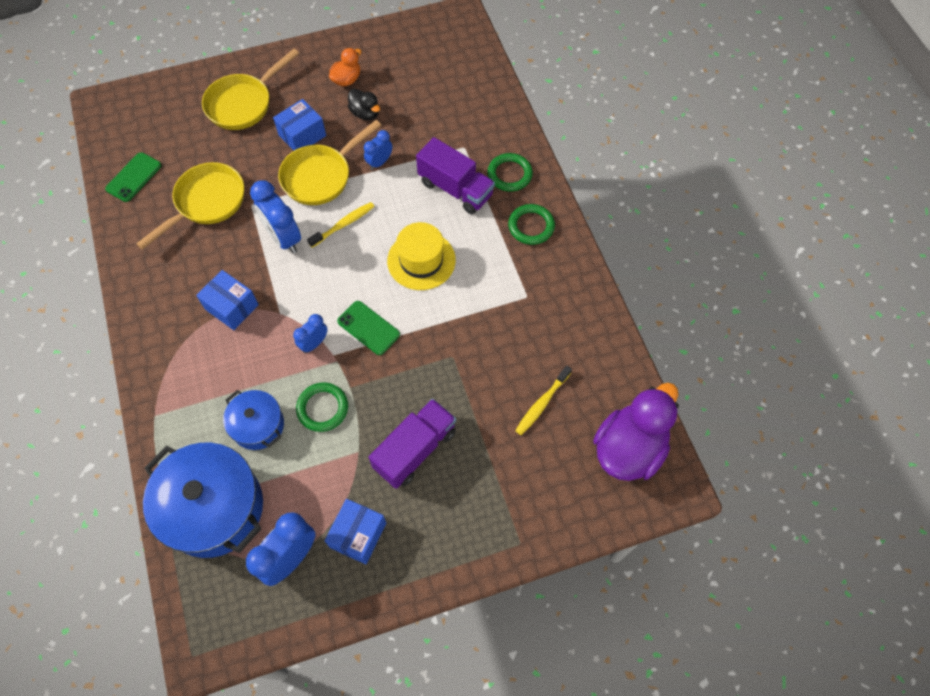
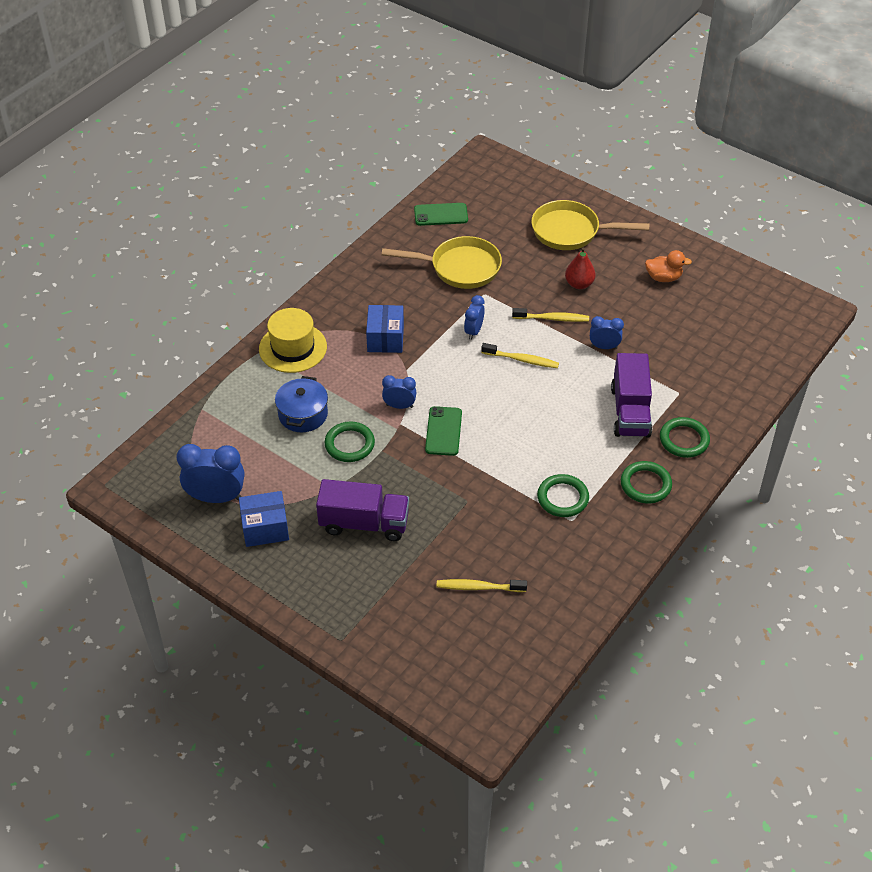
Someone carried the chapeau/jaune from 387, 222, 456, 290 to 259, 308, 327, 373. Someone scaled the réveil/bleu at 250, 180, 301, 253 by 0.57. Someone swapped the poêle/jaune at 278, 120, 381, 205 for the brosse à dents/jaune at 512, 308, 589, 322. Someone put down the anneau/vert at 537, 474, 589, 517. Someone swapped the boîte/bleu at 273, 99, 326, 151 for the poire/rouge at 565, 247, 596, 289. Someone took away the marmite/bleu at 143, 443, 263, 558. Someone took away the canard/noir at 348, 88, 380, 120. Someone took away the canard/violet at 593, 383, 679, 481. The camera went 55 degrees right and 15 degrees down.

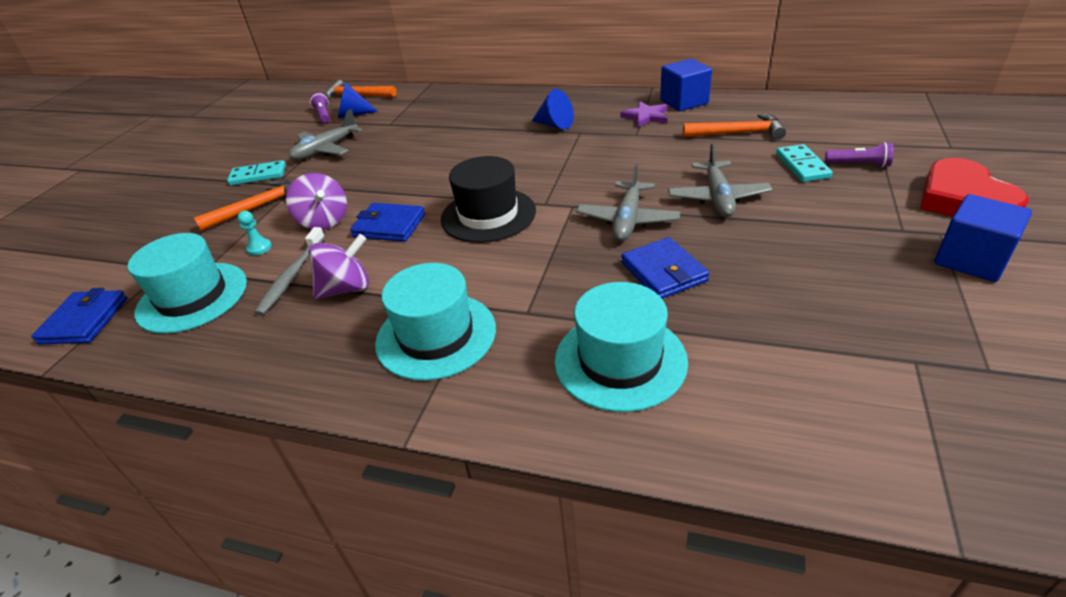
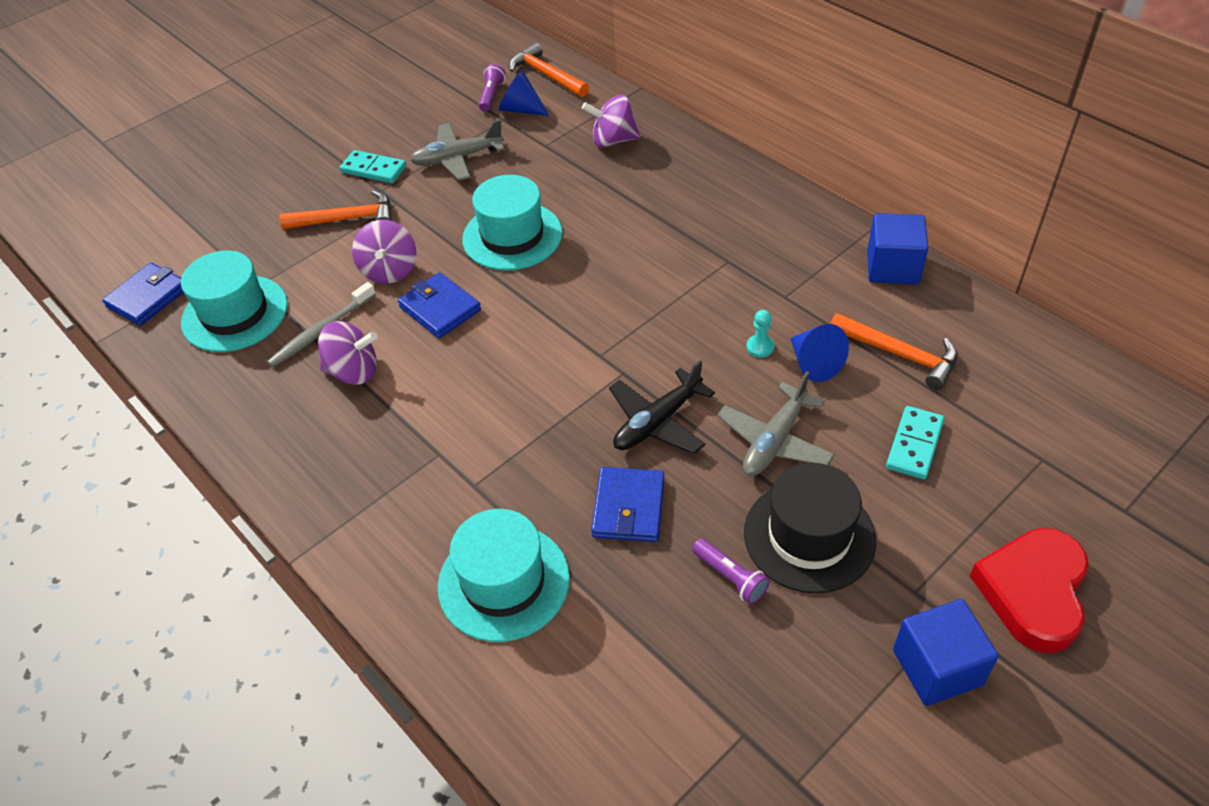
Someone carried the chapeau/turquoise from 375, 263, 496, 381 to 462, 175, 562, 270. Someone put down the toupie/violet at 582, 95, 640, 148. Someone repainted the avion/gris at 576, 163, 681, 241, which became the avion/noir at 609, 360, 715, 454. Someone carried the lampe de poche/violet from 825, 142, 894, 167 to 692, 539, 770, 605. Someone carried the chapeau/noir from 441, 156, 536, 243 to 744, 463, 877, 594. Someone carried the pion/turquoise from 237, 211, 272, 255 to 747, 310, 774, 358. Someone carried the cône/bleu from 532, 89, 574, 129 to 790, 324, 849, 382. Someone took away the étoile/violet at 621, 101, 668, 128. The camera went 30 degrees right and 10 degrees up.

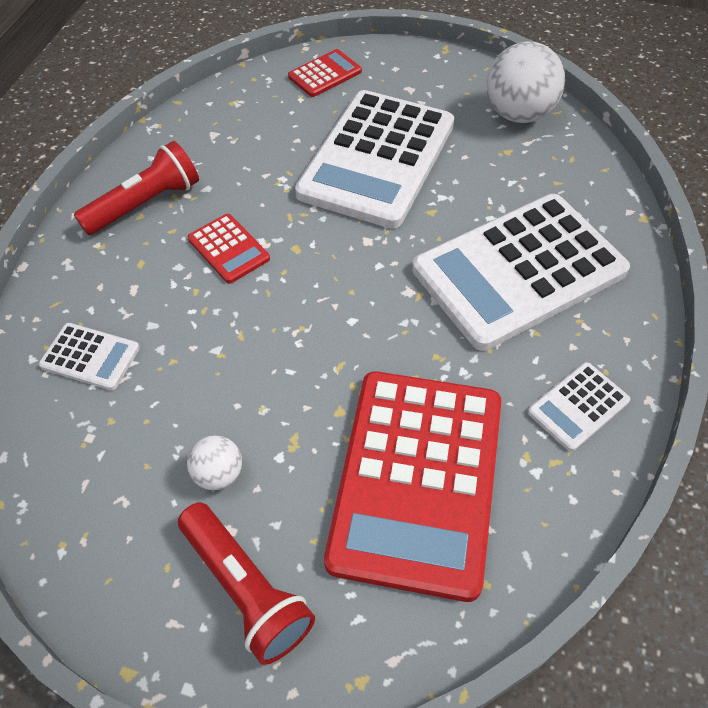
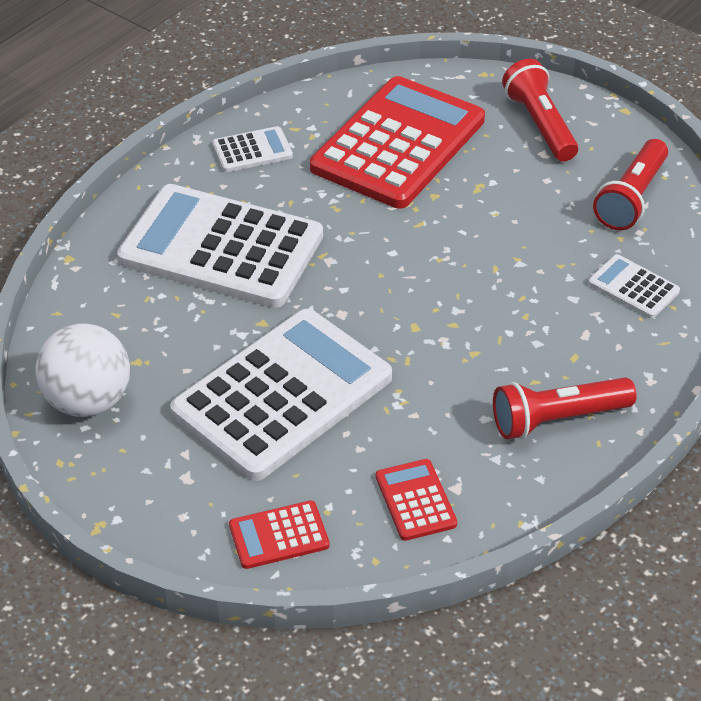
Someone rotated the calculatrice/blanc at 412, 194, 630, 351 by 150 degrees counterclockwise. Someone carried the calculatrice/rouge from 188, 214, 270, 284 to 376, 459, 457, 541. Someone put down the lampe de poche/rouge at 593, 139, 668, 230. Someone took away the balle/blanc at 187, 435, 242, 490. The camera went 160 degrees left and 10 degrees down.

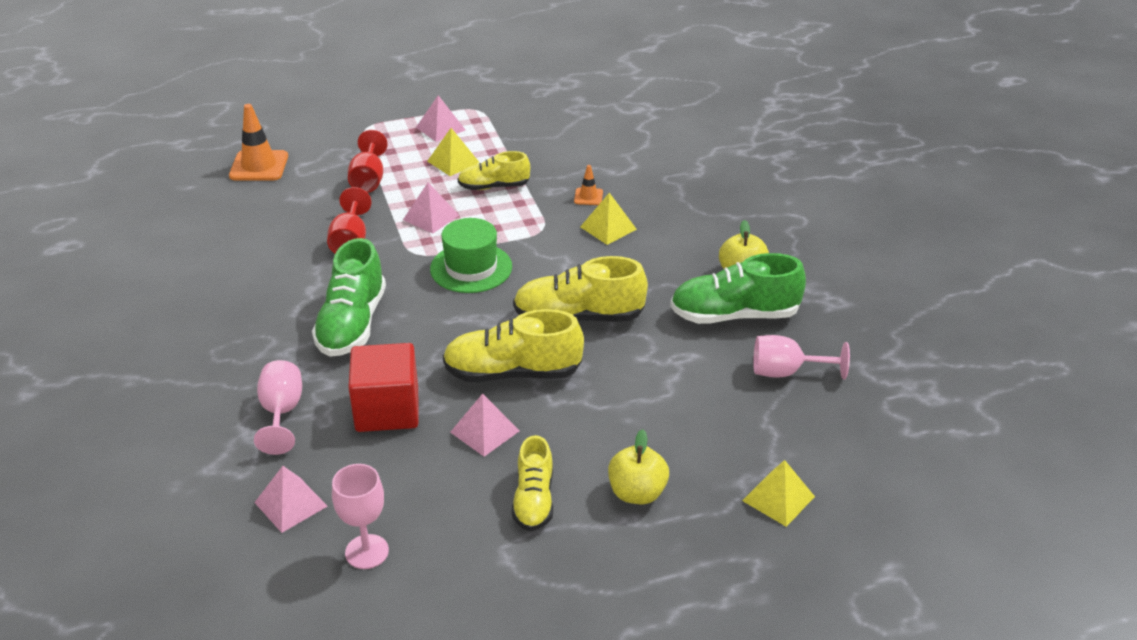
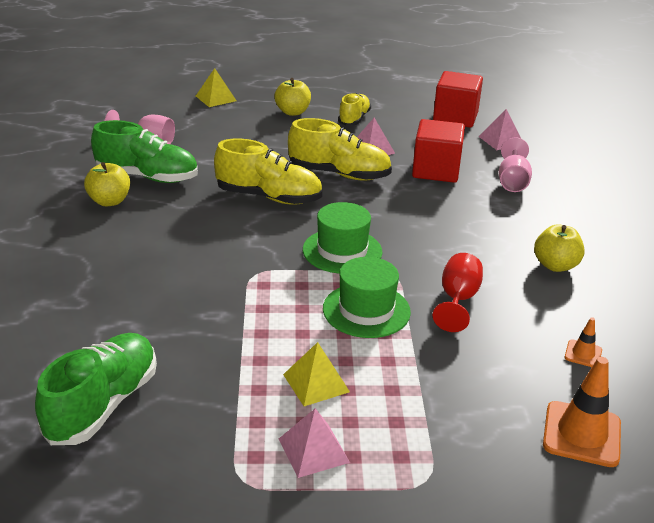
Someone carried the chaussure/vert from 312, 238, 386, 357 to 35, 333, 157, 445. Someone swapped the pyramide/rose at 403, 182, 459, 234 for the chapeau/vert at 323, 257, 411, 338. Someone swapped the verre à pied/rose at 332, 464, 389, 569 for the cube/rouge at 433, 71, 483, 128. Someone put down the pomme/jaune at 534, 224, 584, 272. Someone carried the cône de chantier/orange from 574, 165, 603, 205 to 565, 317, 602, 367. Someone took away the verre à pied/rouge at 348, 130, 388, 193. Someone took away the chaussure/jaune at 458, 151, 530, 190. Someone took away the pyramide/jaune at 580, 193, 637, 245. The camera went 165 degrees left and 5 degrees down.

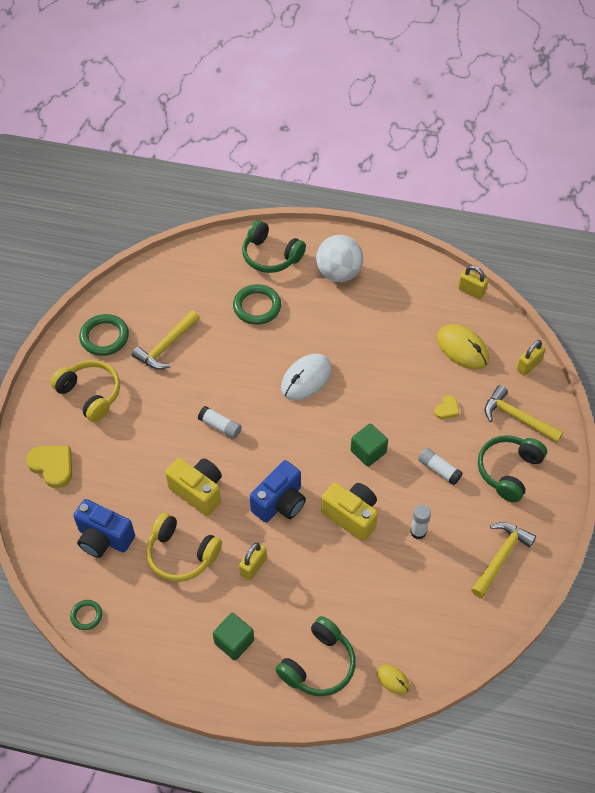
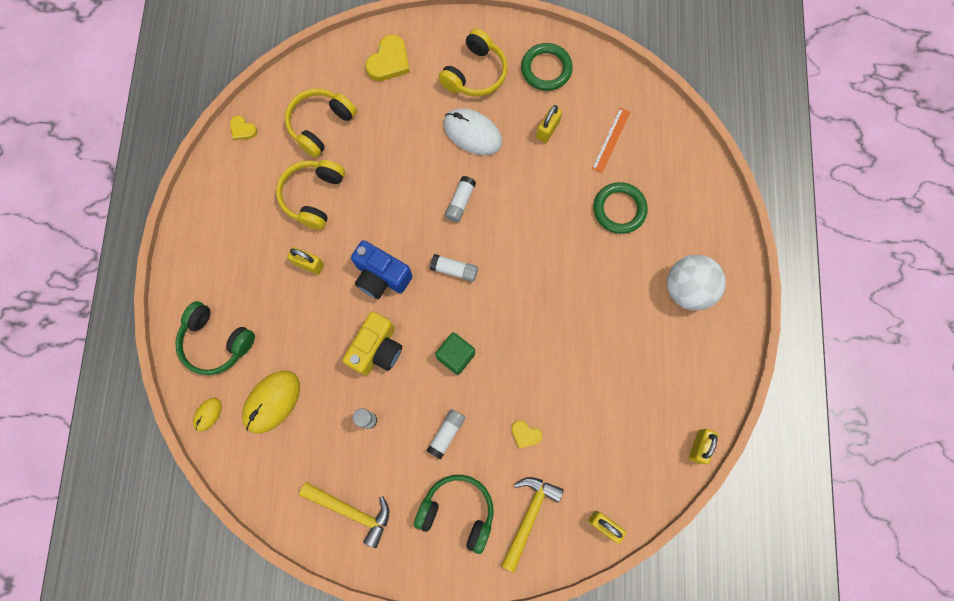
Someone swapped the anneau/vert at 70, 600, 102, 630 for the cœur/jaune at 230, 116, 257, 140. Someone carried the souris/jaune from 437, 324, 489, 369 to 242, 371, 300, 434. Someone swapped the appareil photo/bleu at 73, 499, 135, 558 for the casque audio/jaune at 285, 89, 357, 158. Someone put down the bâton de colle/blanc at 430, 254, 478, 282. Someone carried the souris/blanc from 281, 354, 332, 401 to 444, 108, 502, 155. Someone swapped the marteau/jaune at 132, 310, 200, 370 for the cadenas/jaune at 536, 105, 562, 143. Someone put down the règle/orange at 592, 108, 630, 173. Someone took away the appareil photo/jaune at 165, 458, 222, 516. Someone took away the cube/vert at 213, 613, 254, 660. Someone took away the casque audio/vert at 242, 220, 306, 273. The camera went 80 degrees right and 20 degrees up.

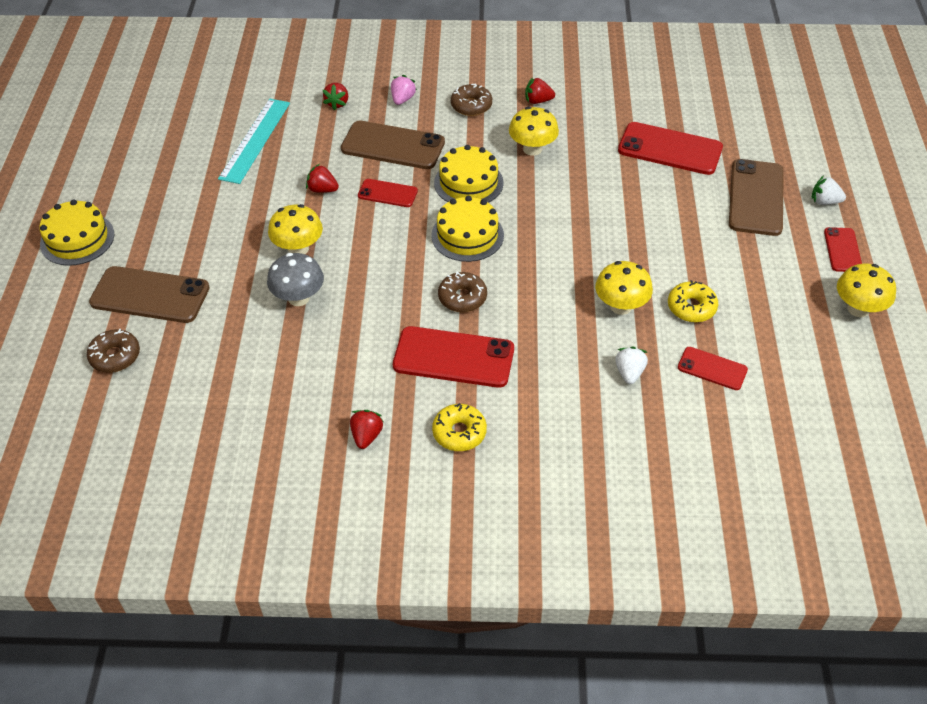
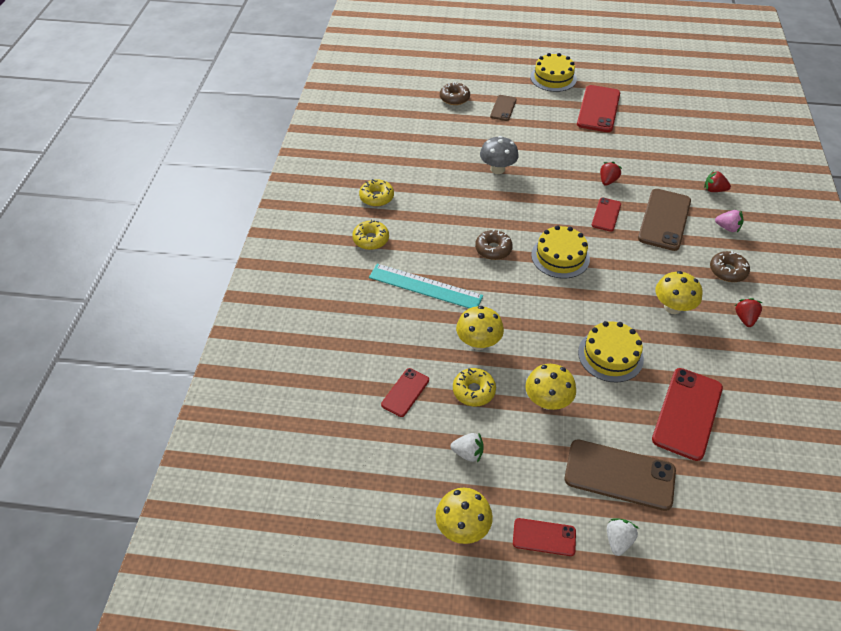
Someone swapped the fraise/rouge at 350, 410, 383, 449 for the beignet/jaune at 359, 179, 394, 207. Someone carried the règle/turquoise from 218, 99, 290, 184 to 369, 264, 483, 308. Someone carried the fraise/blanc from 615, 347, 648, 384 to 450, 433, 484, 463. Someone scaled the téléphone/marron at 89, 266, 210, 323 by 0.55. Someone carried the champignon/jaune from 268, 204, 323, 254 to 525, 364, 576, 410. Someone carried the téléphone/rouge from 393, 326, 514, 388 to 577, 85, 620, 132. Someone carried the gâteau/jaune from 434, 145, 504, 203 to 578, 321, 644, 382. The camera went 95 degrees right and 0 degrees up.

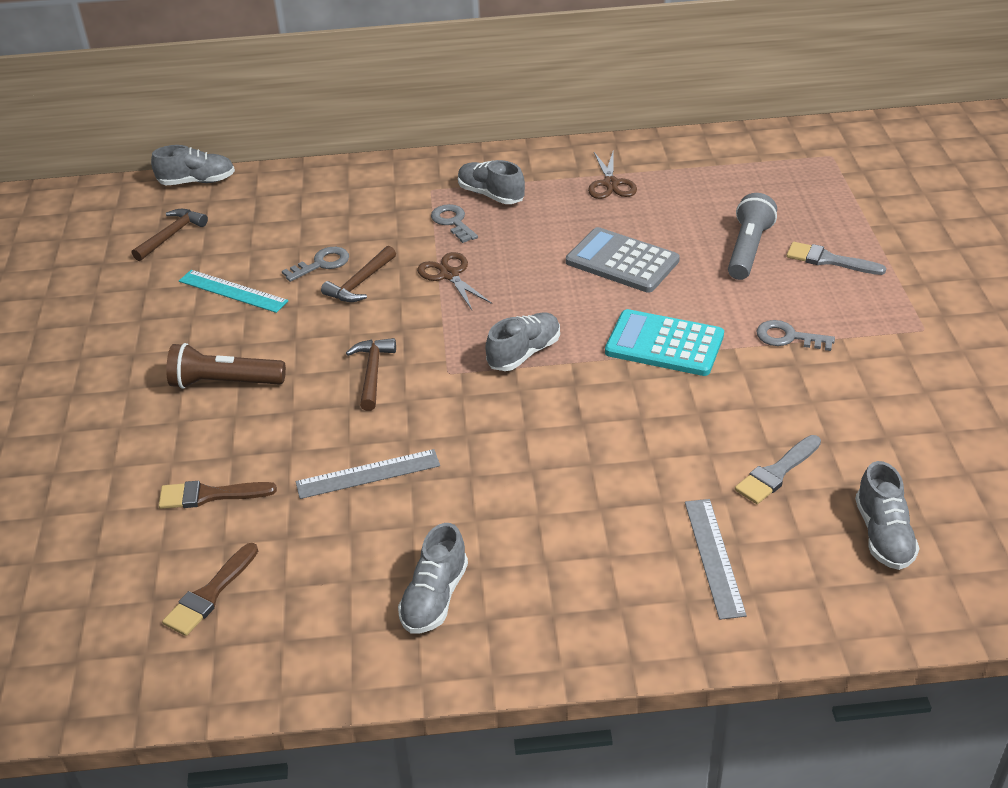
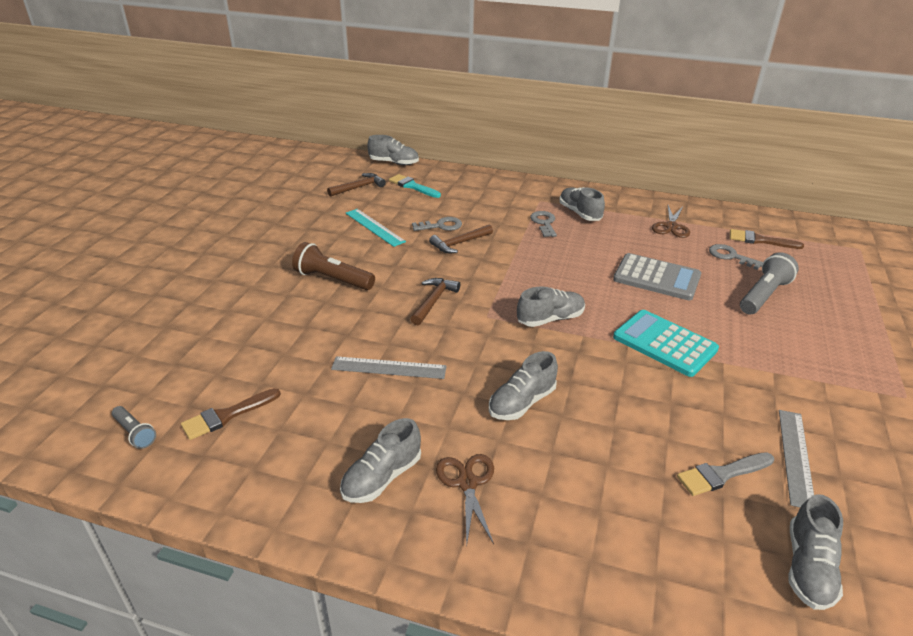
Someone put down the lampe de poche/gris at 112, 406, 156, 449. Someone put down the pinceau/turquoise at 389, 174, 441, 198. Someone carried the ciseaux/marron from 417, 252, 492, 310 to 436, 454, 494, 544. Someone put down the chaussure/gris at 489, 351, 558, 420. Someone rotated the calculatrice/gris at 566, 227, 680, 293 by 150 degrees clockwise. Someone carried the clé/gris from 756, 320, 835, 351 to 709, 244, 763, 270. Someone carried the pinceau/marron from 158, 481, 277, 509 to 730, 229, 804, 249. Someone carried the règle/gris from 685, 499, 747, 620 to 779, 410, 814, 507. Someone took away the pinceau/gris at 786, 242, 886, 275. The camera went 20 degrees right and 5 degrees down.

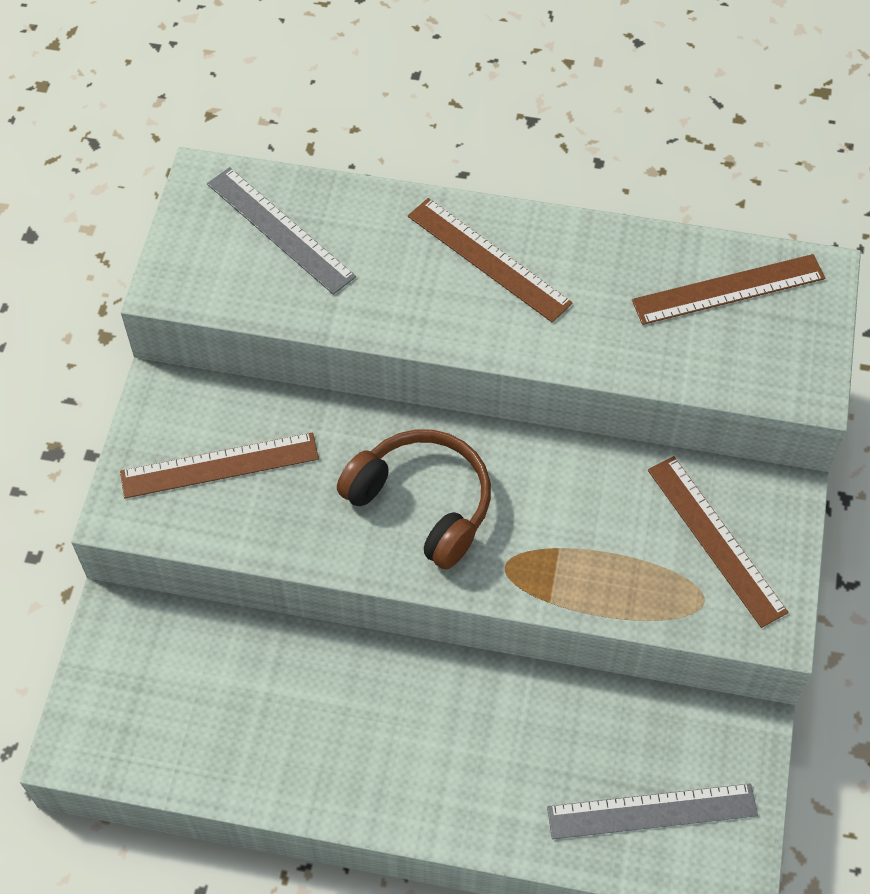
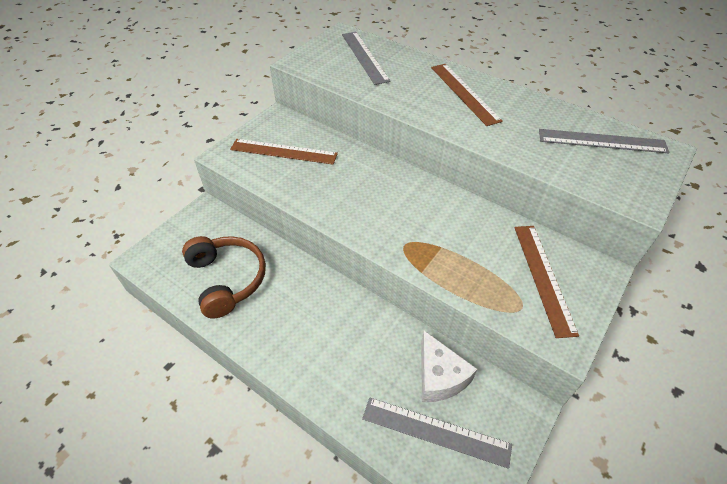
Someone carried the casque audio/marron from 337, 429, 491, 569 to 182, 236, 266, 318. Someone put down the fromage/blanc at 421, 331, 477, 402. Someone repainted the règle/marron at 632, 254, 825, 325, which became the règle/gris at 539, 129, 669, 153. The camera went 25 degrees right and 10 degrees down.

